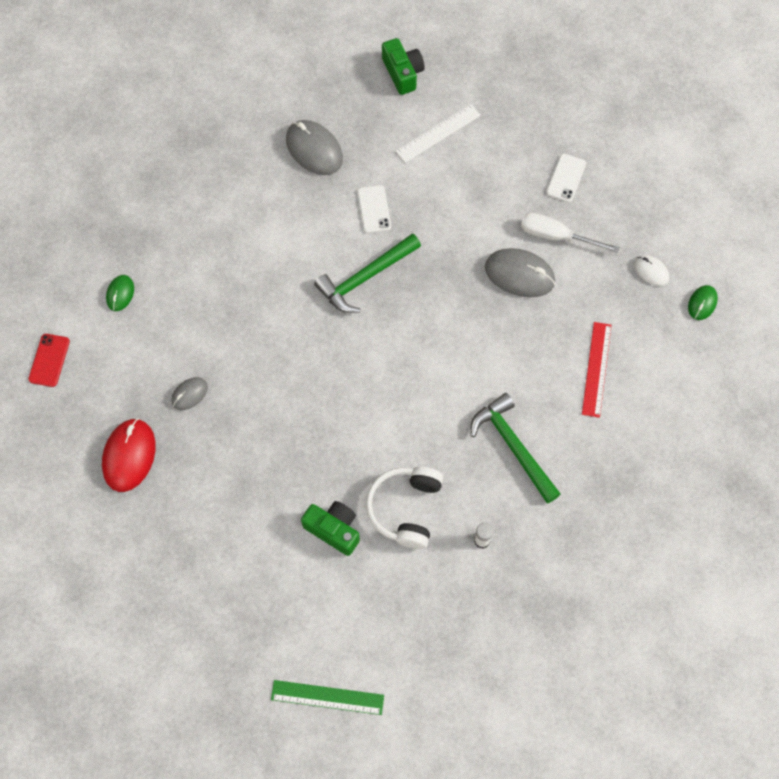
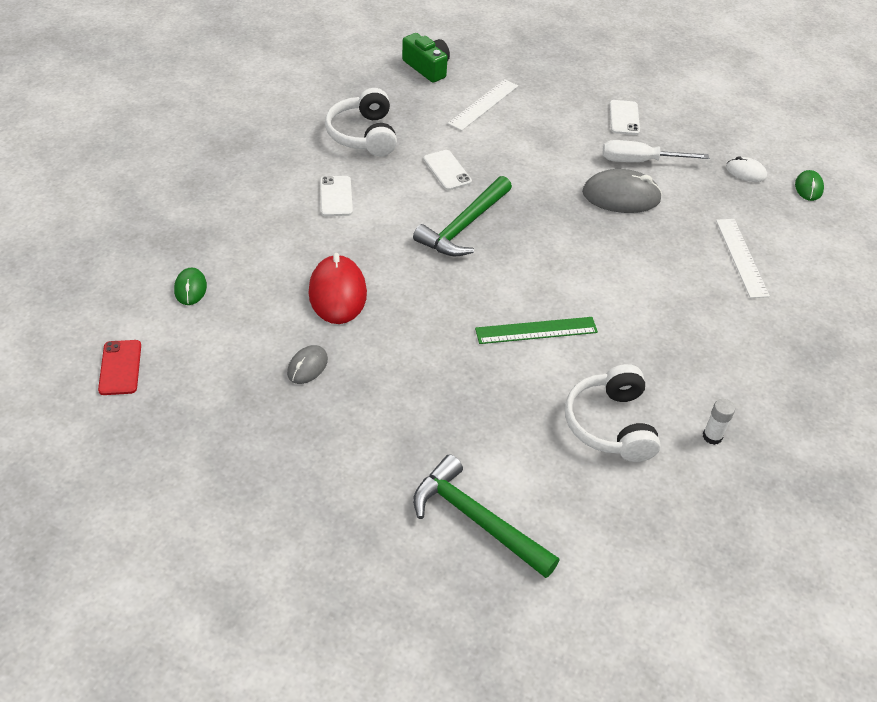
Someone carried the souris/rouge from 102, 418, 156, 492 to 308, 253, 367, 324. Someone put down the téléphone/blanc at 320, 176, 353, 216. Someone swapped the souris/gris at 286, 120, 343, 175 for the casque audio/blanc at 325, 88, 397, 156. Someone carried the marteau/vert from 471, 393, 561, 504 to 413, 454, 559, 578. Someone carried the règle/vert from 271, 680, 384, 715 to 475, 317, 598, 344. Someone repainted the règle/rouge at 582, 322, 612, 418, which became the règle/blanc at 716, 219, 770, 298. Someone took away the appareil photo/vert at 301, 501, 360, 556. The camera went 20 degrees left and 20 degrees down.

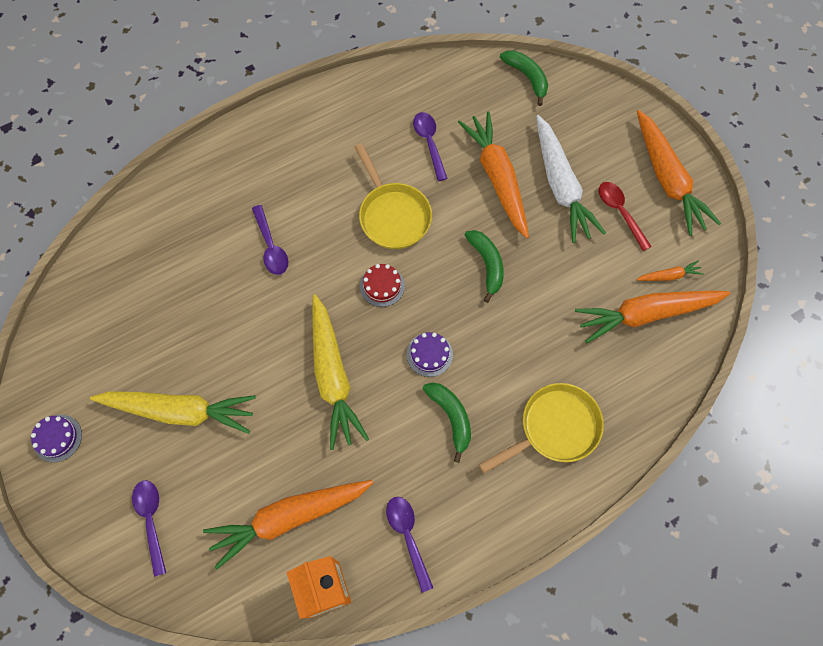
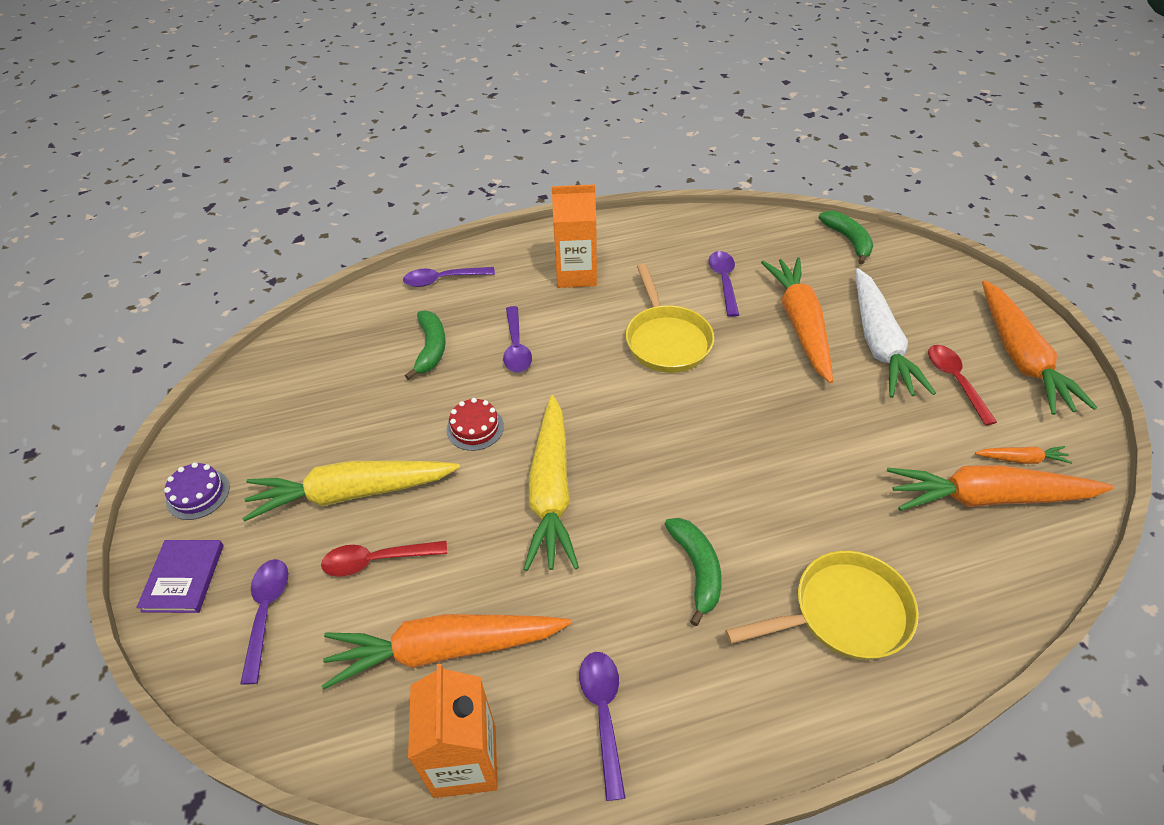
Someone put down the livre/violet at 136, 540, 224, 613. Someone rotated the carotte/jaune at 90, 391, 256, 434 by 150 degrees clockwise. Someone put down the cuillère/rouge at 321, 541, 447, 577. Someone put down the cuillère/violet at 403, 267, 495, 287. Someone carried the banane/vert from 465, 230, 504, 303 to 405, 311, 446, 380. Someone carried the gâteau/rouge from 360, 264, 405, 307 to 447, 398, 504, 451. Someone put down the brique de lait/orange at 552, 184, 597, 288. Someone took away the gâteau/violet at 407, 332, 453, 377. The camera went 15 degrees right and 20 degrees down.

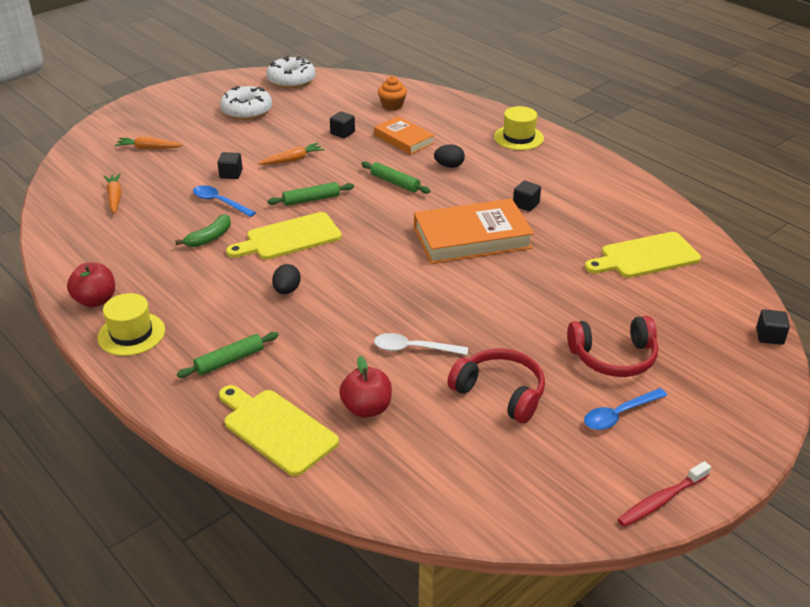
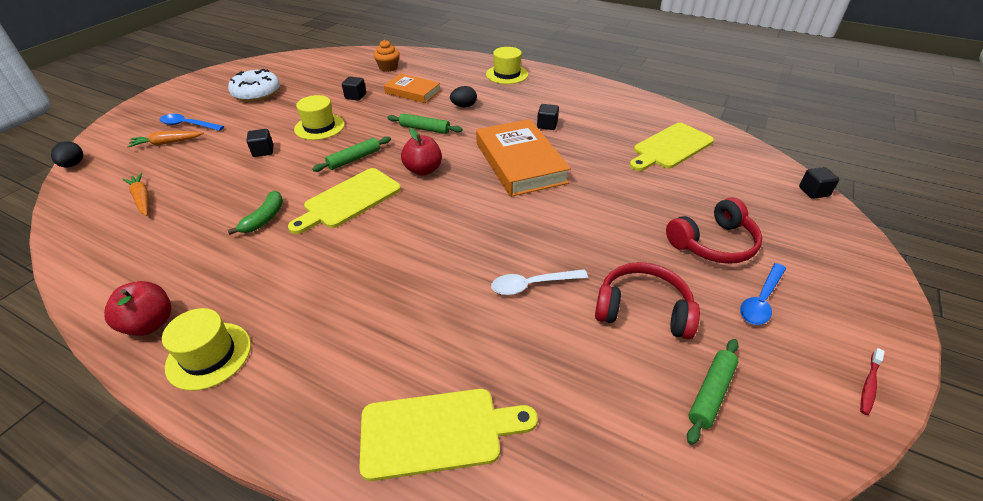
Someone carried the œuf/noir from 272, 264, 301, 294 to 51, 141, 83, 167. Someone carried the cuillère/bleu from 193, 185, 256, 217 to 160, 114, 224, 131. Someone swapped the carotte/orange at 258, 143, 325, 165 for the chapeau/jaune at 294, 95, 345, 140. Someone rotated the planche à découper/jaune at 219, 385, 339, 476 by 150 degrees clockwise. Someone carried the pomme/rouge from 339, 356, 392, 418 to 401, 128, 442, 176. Someone rotated the livre/orange at 414, 199, 534, 264 by 75 degrees counterclockwise. Someone carried the rouleau à pâtisserie/vert from 177, 332, 279, 378 to 687, 339, 739, 445. Someone scaled the brosse à dents/rouge at 617, 461, 711, 527 by 0.66. Someone took away the beignet/blanc at 266, 56, 316, 89. The camera went 20 degrees left and 5 degrees up.

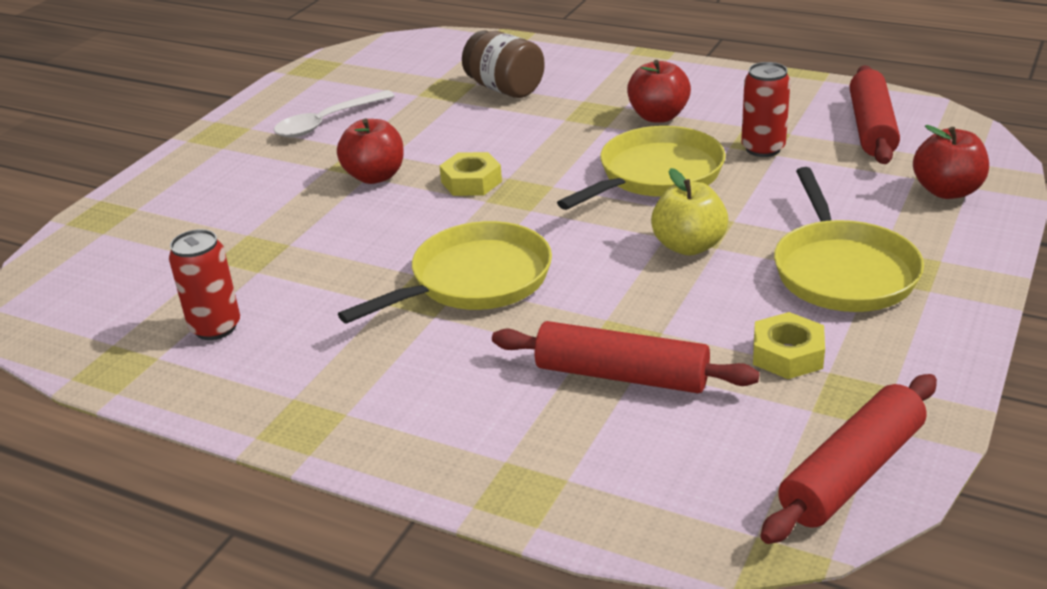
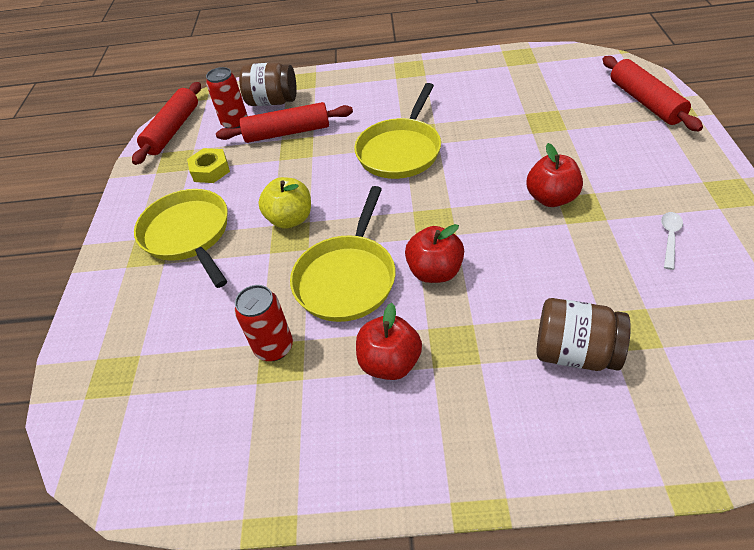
Someone carried the canette/rouge from 169, 229, 240, 340 to 206, 67, 248, 128. Someone put down the bocal/marron at 239, 63, 297, 106. Someone carried the pomme/rouge from 913, 125, 989, 199 to 405, 224, 464, 283. Someone carried the rouleau à pâtisserie/rouge from 850, 65, 900, 164 to 602, 56, 703, 132. Someone scaled the cuillère/blanc at 274, 90, 395, 138 by 0.58. Someone took away the écrou/jaune at 439, 152, 502, 196. The camera went 155 degrees right and 15 degrees up.

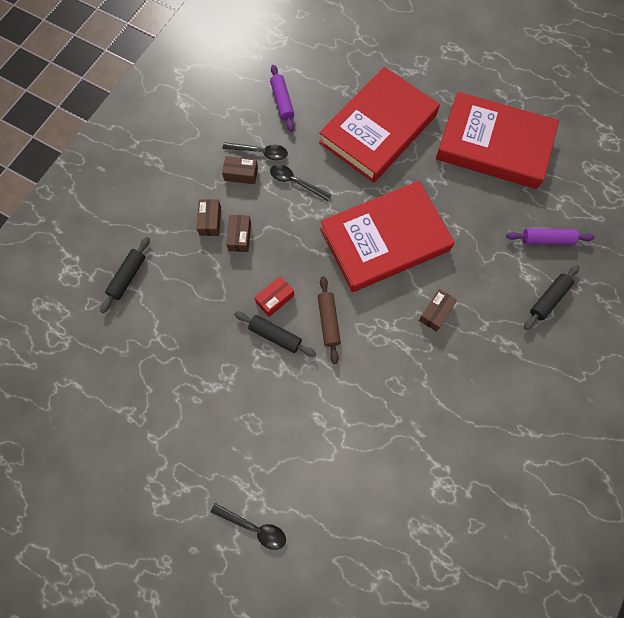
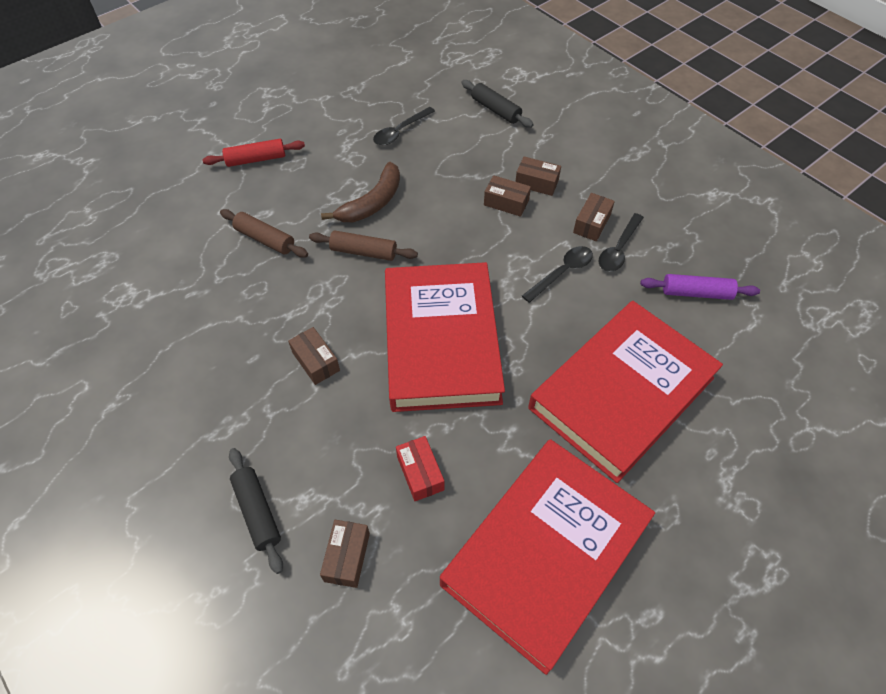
Someone put down the rouleau à pâtisserie/rouge at 202, 139, 305, 167. Someone put down the rouleau à pâtisserie/marron at 220, 209, 308, 258. Someone swapped the rouleau à pâtisserie/violet at 506, 228, 595, 245 for the boîte/marron at 320, 520, 370, 588. Someone swapped the rouleau à pâtisserie/noir at 234, 312, 316, 357 for the banane/marron at 321, 162, 400, 222. Someone carried the cuillère/noir from 211, 503, 286, 550 to 373, 107, 435, 145. Someone carried the boîte/rouge from 254, 276, 294, 317 to 396, 436, 444, 501. Someone rotated the livre/rouge at 319, 67, 440, 183 by 75 degrees clockwise. The camera went 110 degrees right and 15 degrees down.

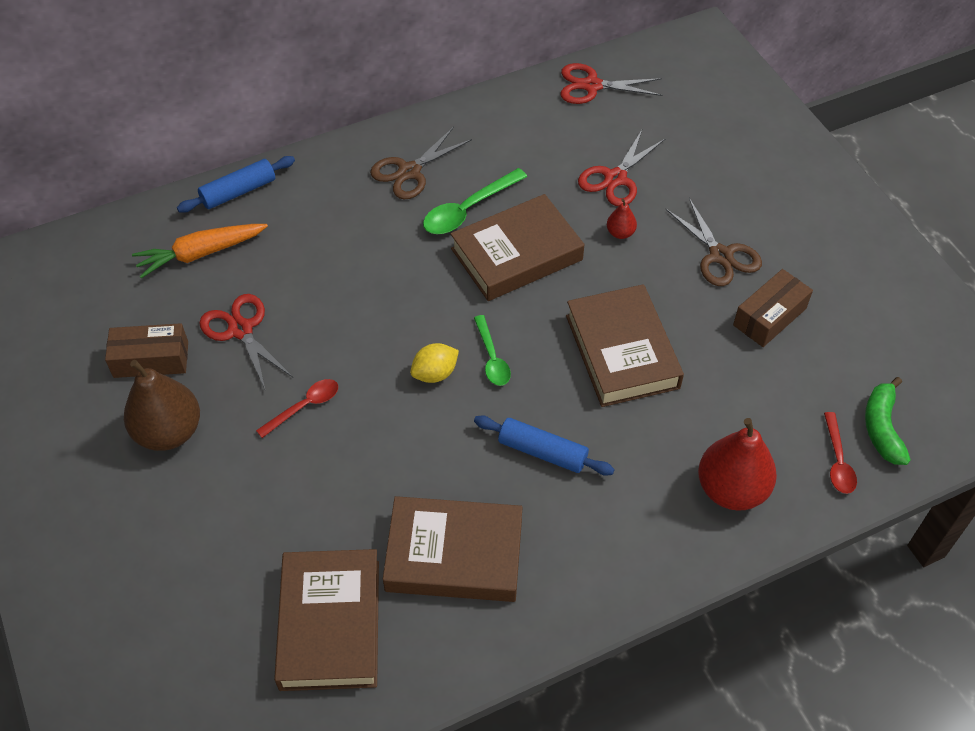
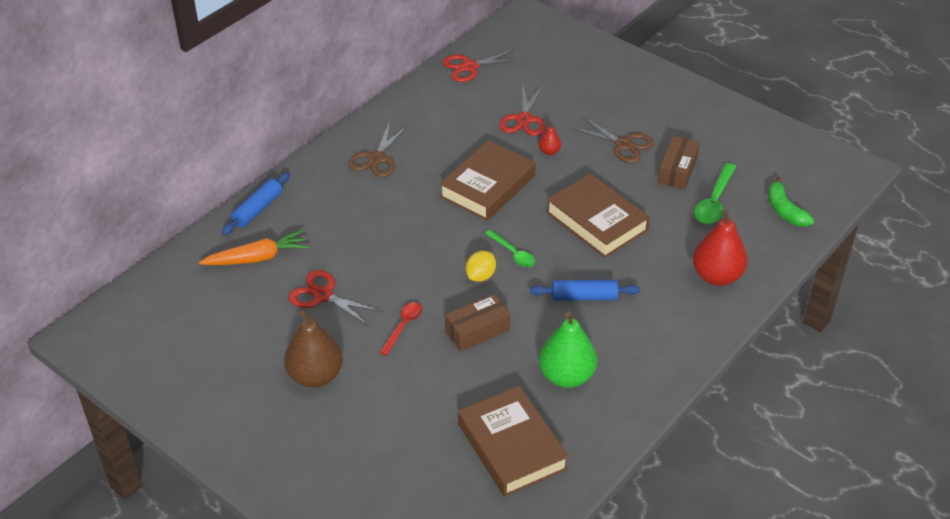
Someone rotated the carotte/orange at 132, 224, 268, 278 by 150 degrees counterclockwise. Someone carried the boîte/marron from 105, 323, 188, 378 to 445, 294, 510, 351. Someone swapped the livre/marron at 383, 496, 523, 602 for the poire/vert at 539, 311, 597, 388. Someone carried the cuillère/vert from 423, 168, 527, 234 to 694, 163, 737, 224. Someone took away the cuillère/rouge at 824, 412, 857, 494. The camera went 25 degrees left and 10 degrees down.

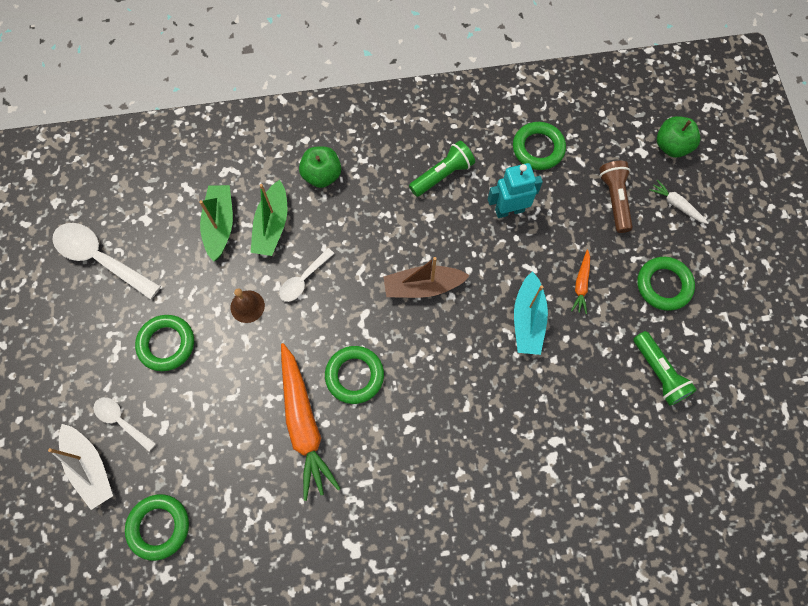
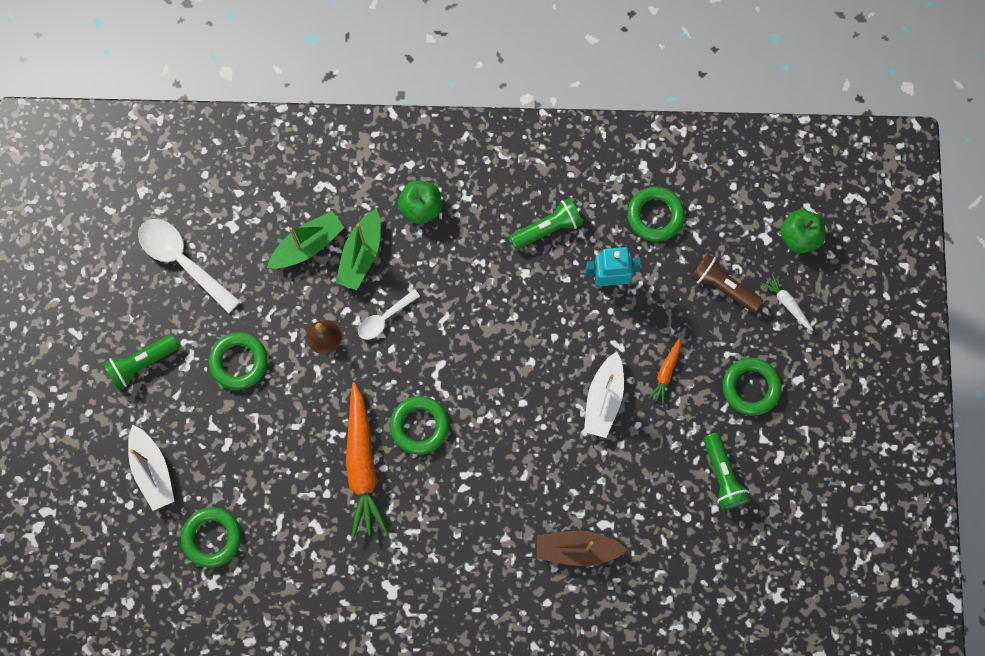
Someone put down the lampe de poche/vert at 103, 334, 179, 389. Someone rotated the bateau/vert at 199, 185, 233, 262 by 45 degrees clockwise. Someone carried the bateau/marron from 383, 257, 470, 298 to 537, 531, 627, 566. Someone repainted the bateau/turquoise at 514, 271, 548, 355, which became the bateau/blanc at 584, 351, 624, 438. Someone rotated the lampe de poche/marron at 599, 161, 633, 233 by 60 degrees counterclockwise. Someone took away the cuillère/blanc at 94, 397, 156, 452. The camera went 10 degrees right and 5 degrees up.

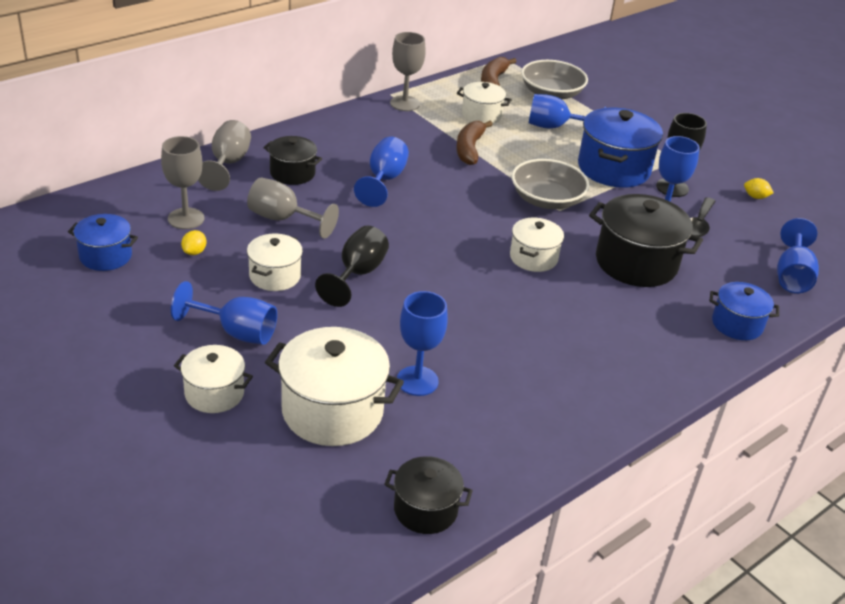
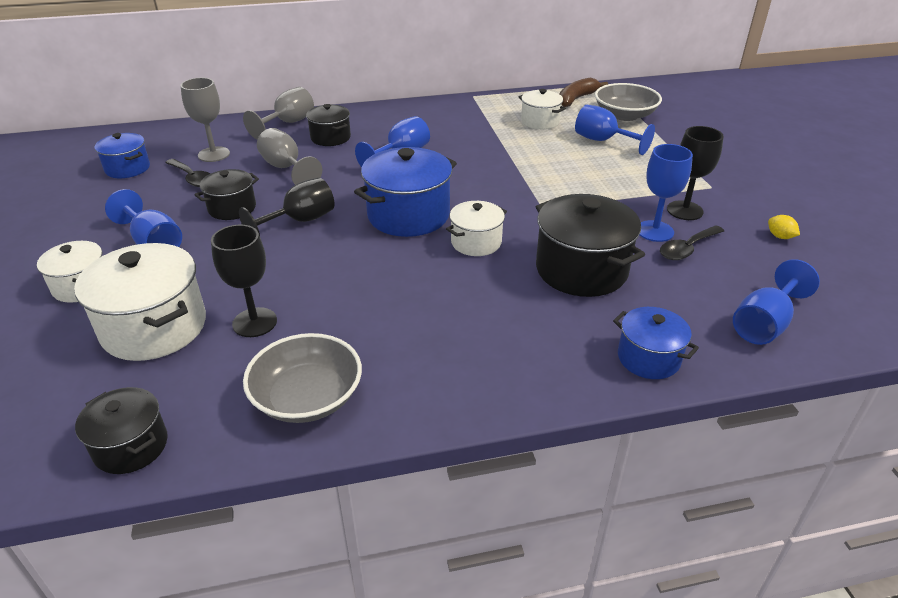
Someone swapped the citron/jaune at 181, 230, 206, 255 for the cuillère/noir at 165, 159, 210, 187. Someone repainted the marmite/blanc at 247, 234, 303, 291, which became the marmite/noir at 195, 169, 259, 220. Someone repainted the verre à pied/bleu at 397, 291, 448, 396, which became the verre à pied/noir at 211, 225, 277, 337. Someone carried the bol/gris from 512, 159, 590, 209 to 243, 333, 362, 423. Someone carried the marmite/bleu from 578, 108, 663, 188 to 354, 147, 457, 237. Someone took away the verre à pied/gris at 390, 32, 426, 111. Someone took away the banane/marron at 456, 121, 493, 165. The camera went 30 degrees right and 0 degrees up.

